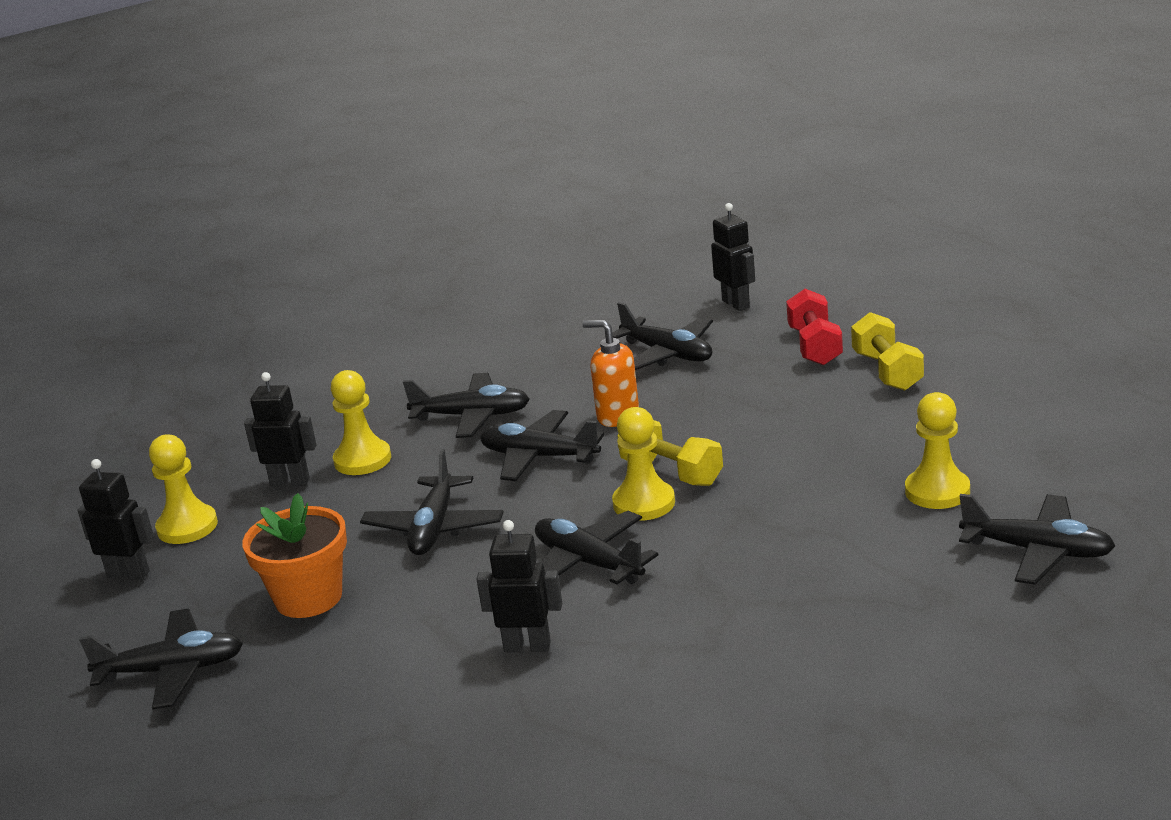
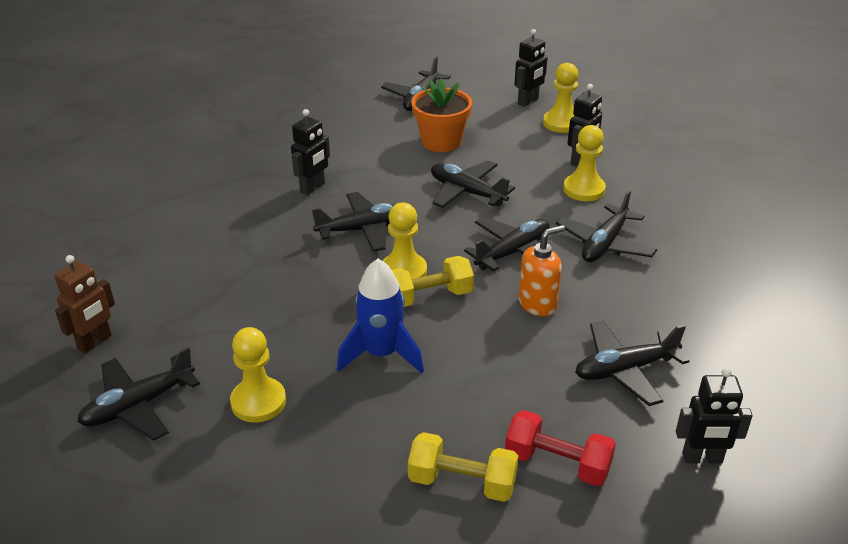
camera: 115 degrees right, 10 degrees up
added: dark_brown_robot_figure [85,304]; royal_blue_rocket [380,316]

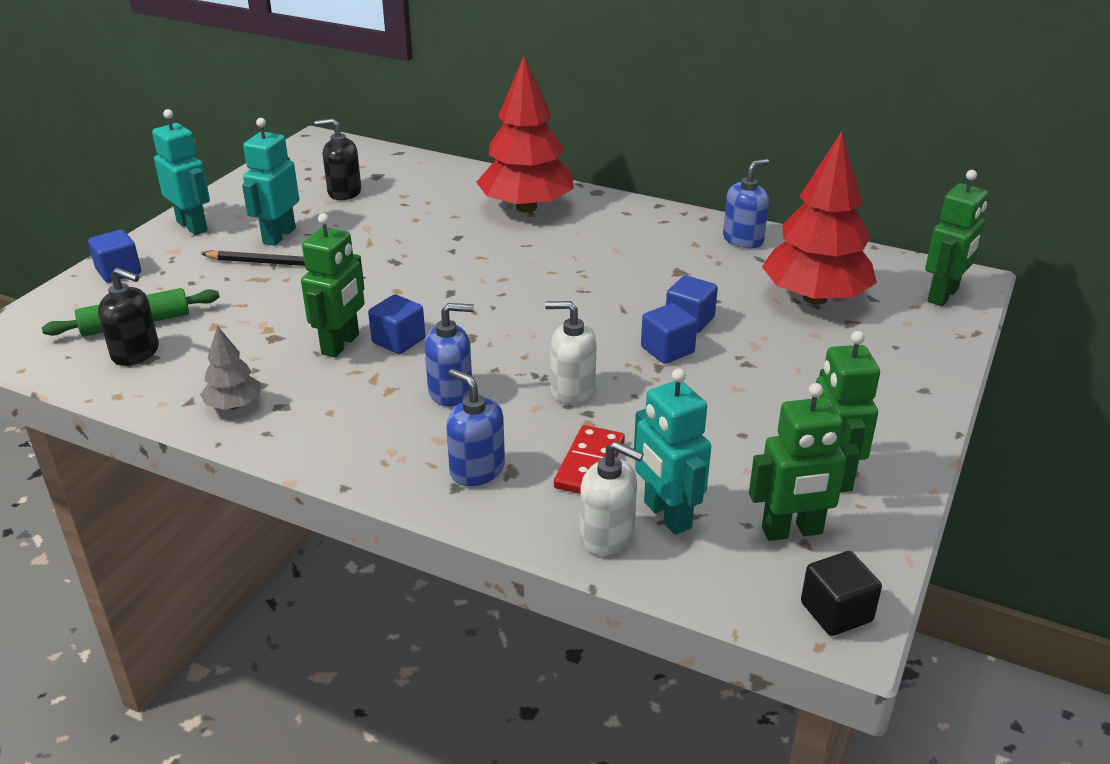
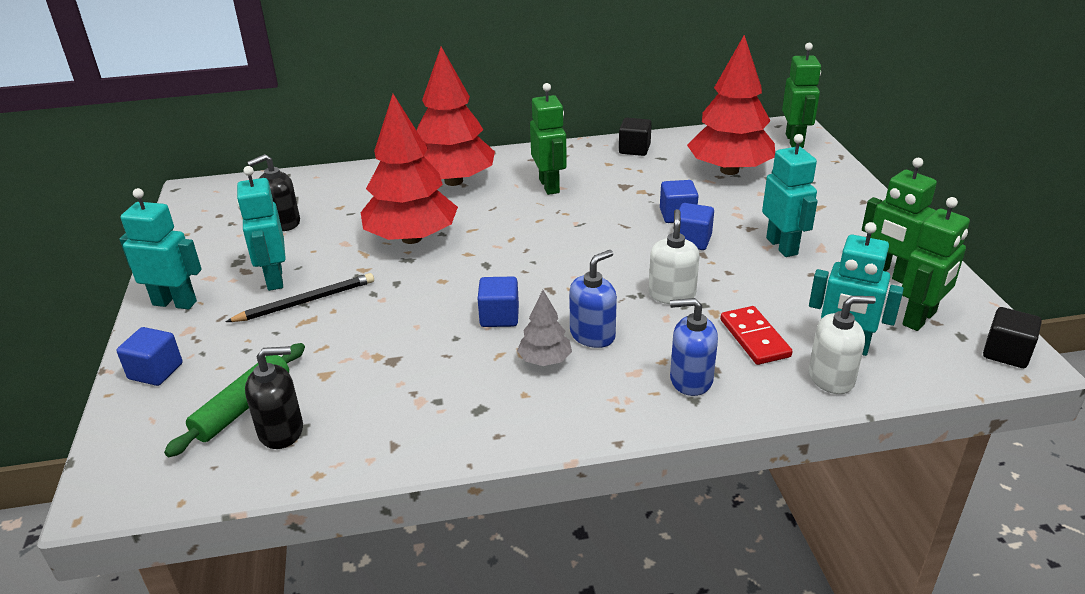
camera: 35 degrees left, 0 degrees up
added: scarlet_fir_tree [409,169]; aqua_robot_figure [790,195]
moved: grey_fir_tree [230,368] to [544,328]; emerald_robot_figure [333,285] to [548,139]
replaced: royal_blue_soap_pump [746,203] to jet-black_block [635,137]
turned: pure_white_soap_pump [571,353] = [674,256] 120 degrees clockwise

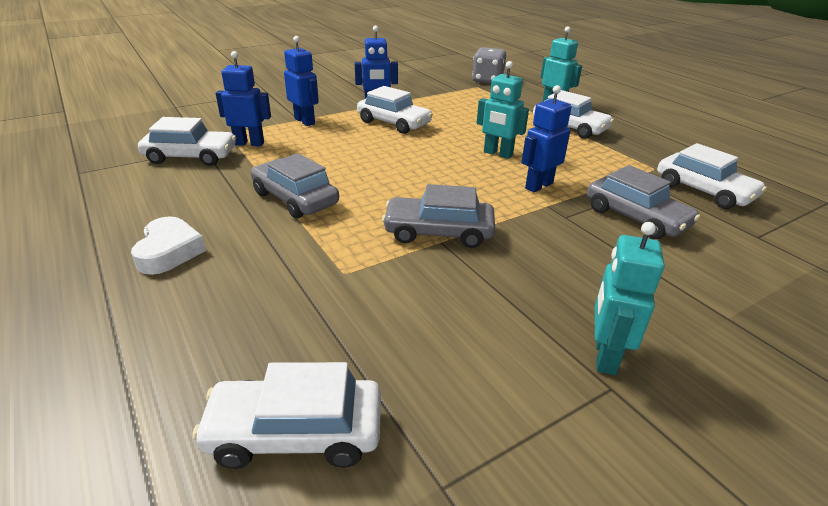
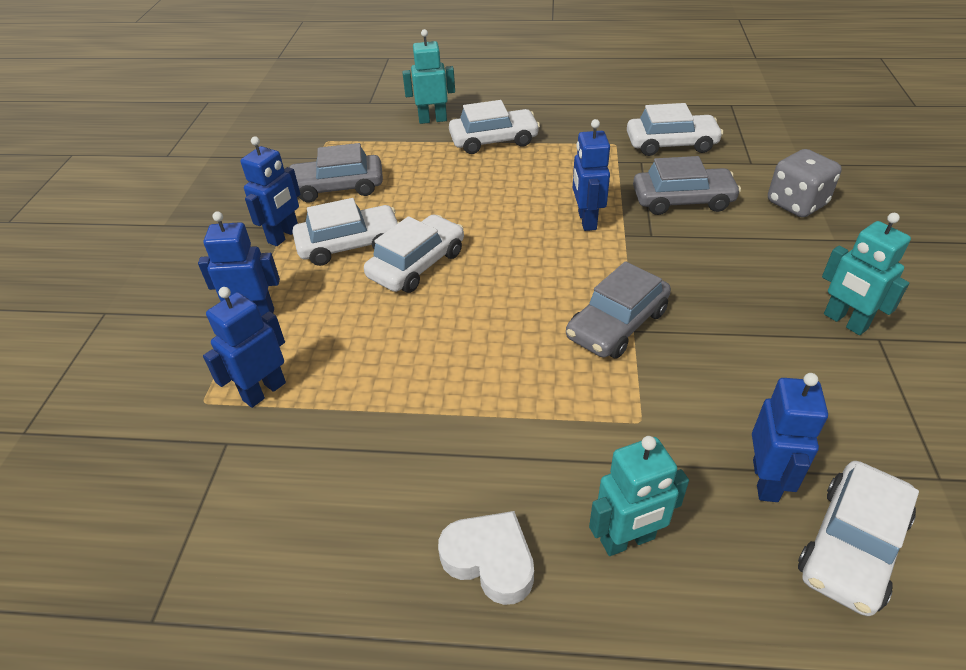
camera: 50 degrees left, 10 degrees up
added: royal_blue_robot_figure [790,437]
moved: grey_toy_car [295,186] to [336,173]; pure_white_toy_car [187,141] to [414,254]; aqua_robot_figure [503,110] to [639,496]; grey_die [489,65] to [805,183]

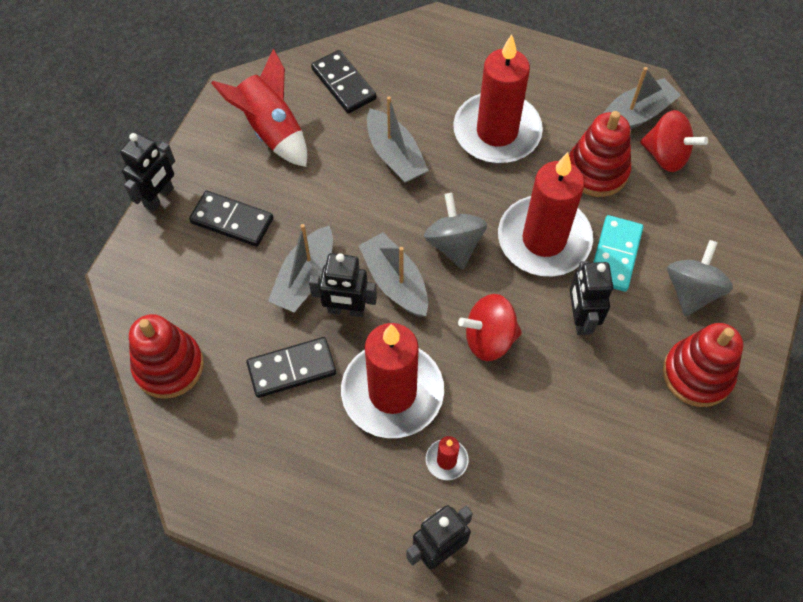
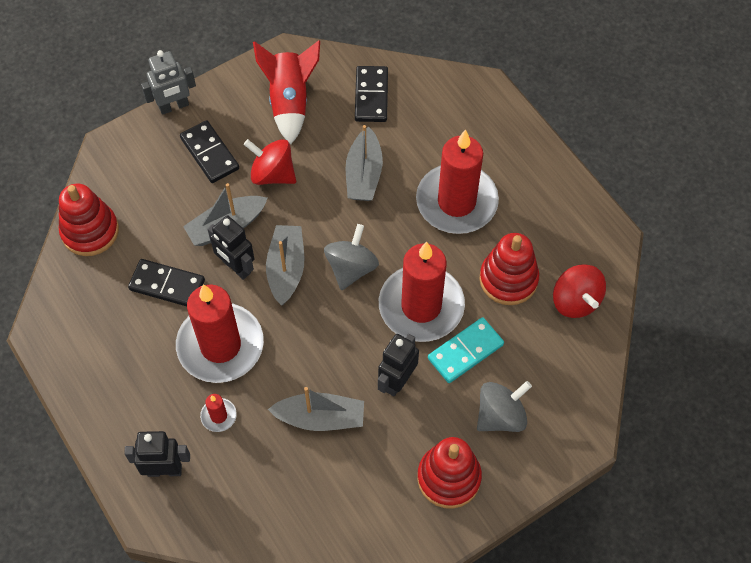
camera: 35 degrees right, 0 degrees up
moved: scarlet_whirligig [490,327] to [270,162]; grey_sailboat [642,98] to [316,409]
recoloured: jet-black_robot_figure [147,172] to grey_robot_figure [168,82]

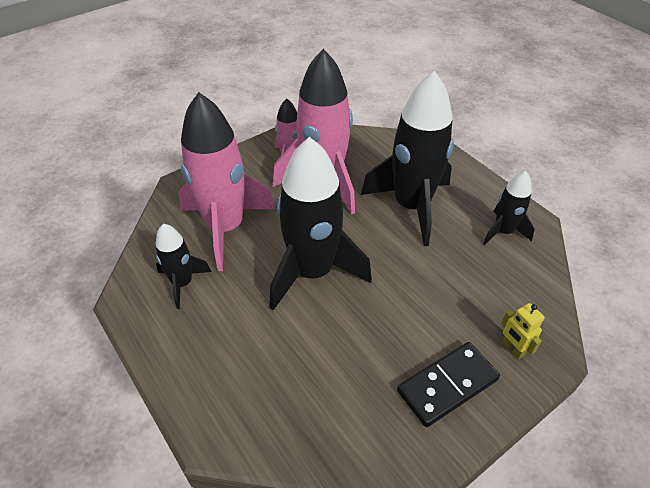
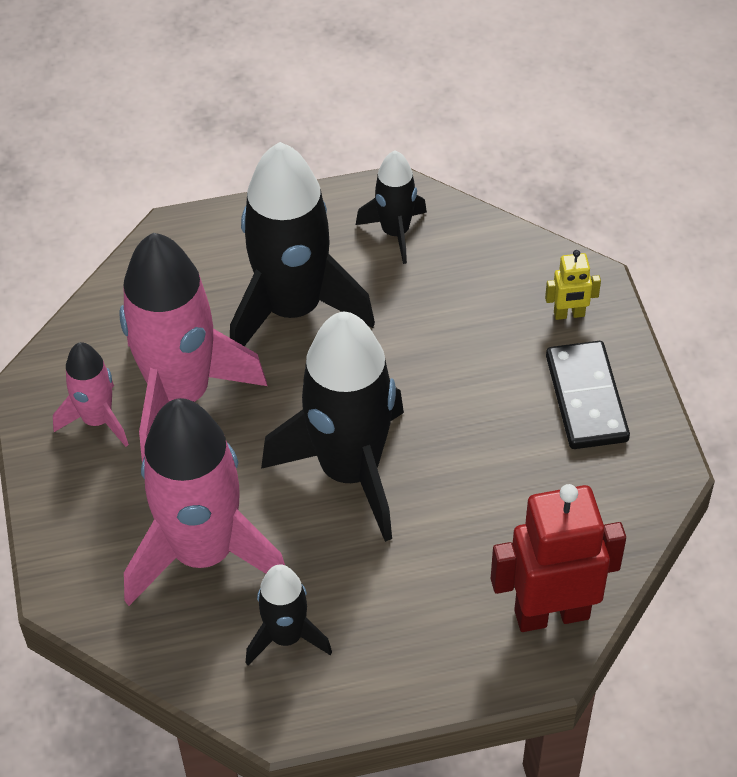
camera: 65 degrees left, 5 degrees up
added: scarlet_robot_figure [558,558]

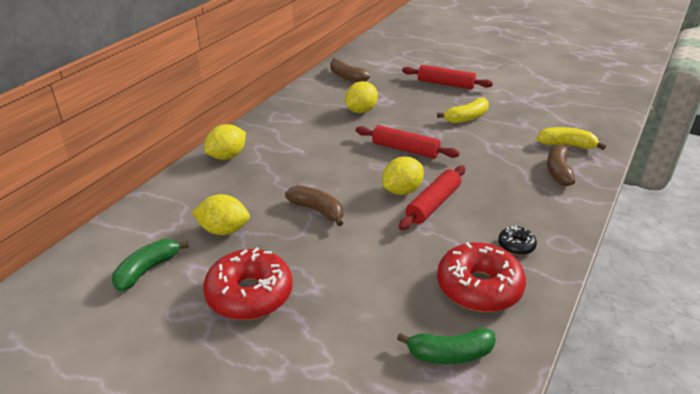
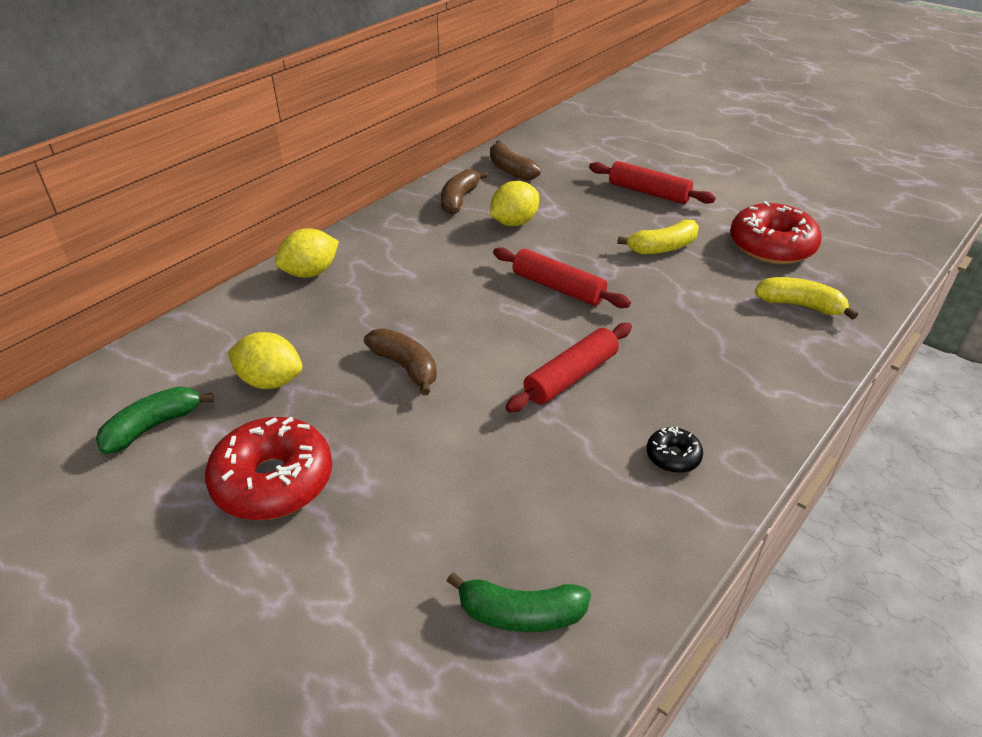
camera: 10 degrees right, 5 degrees up
removed: bright_yellow_citrus_fruit [403,176]
moved: dark_brown_toy_banana [561,165] to [464,192]; scarlet_doughnut [481,277] to [776,232]

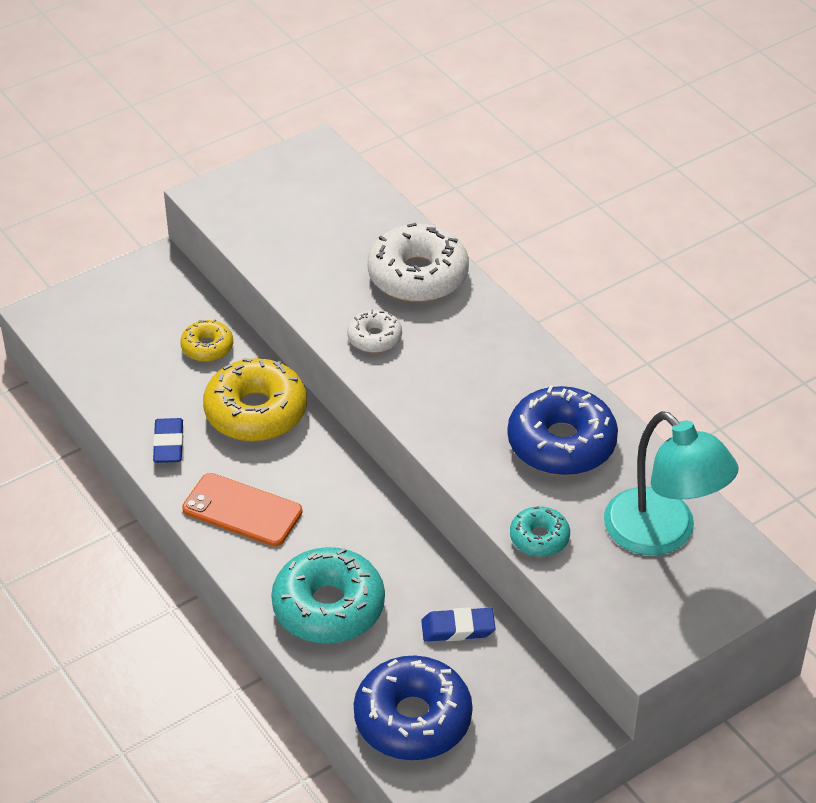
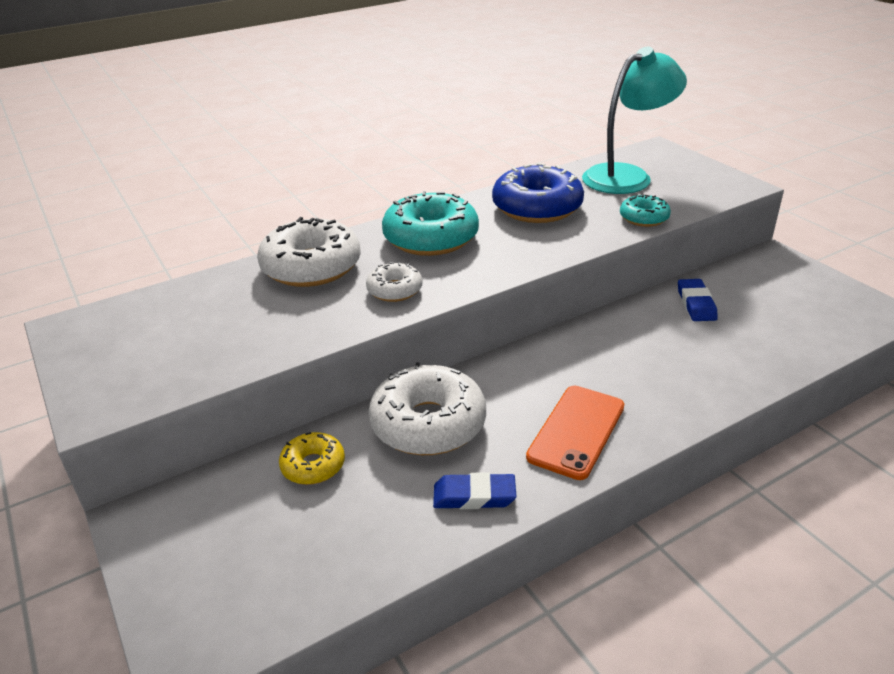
camera: 85 degrees left, 10 degrees down
removed: royal_blue_doughnut [413,708]
moved: aqua_doughnut [328,595] to [430,223]
recoloured: bright_yellow_doughnut [255,400] to pure_white_doughnut [427,408]

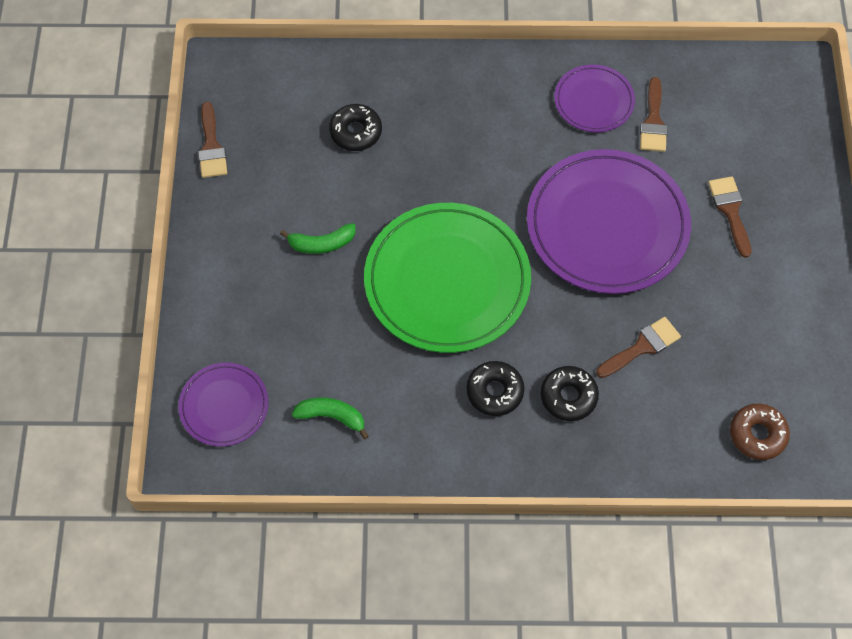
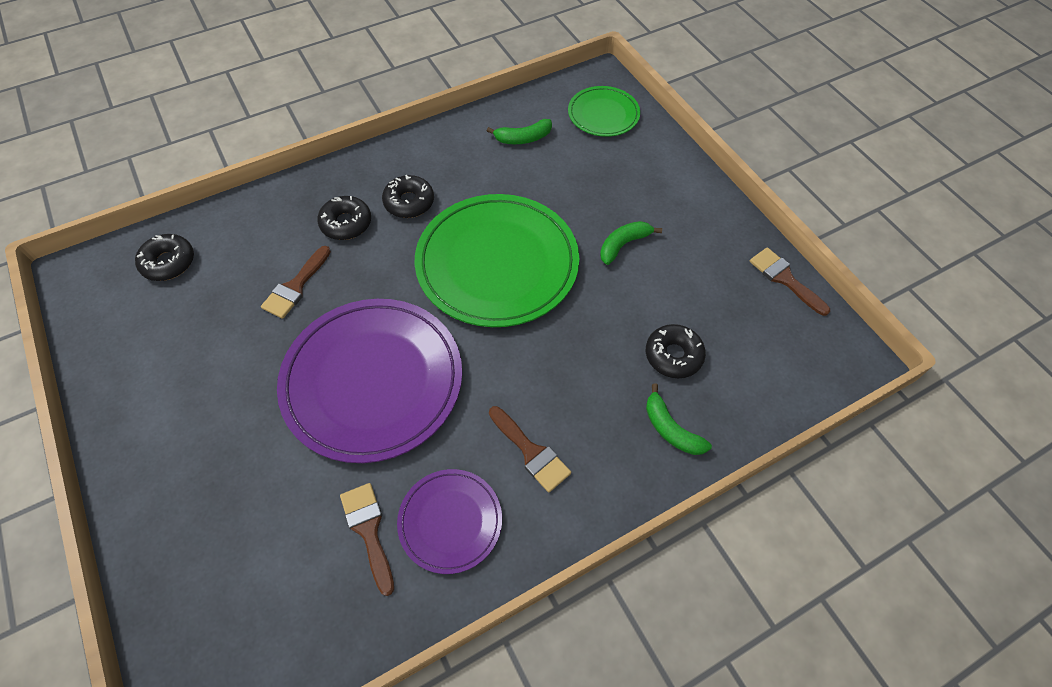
camera: 150 degrees right, 5 degrees down
added: emerald_toy_banana [679,419]
moved: dark_brown_paintbrush [730,217] to [530,449]
recoloured: dark_brown_doughnut [760,432] to jet-black_doughnut [164,257]; royal_purple_dinner_plate [223,404] to emerald_dinner_plate [604,111]

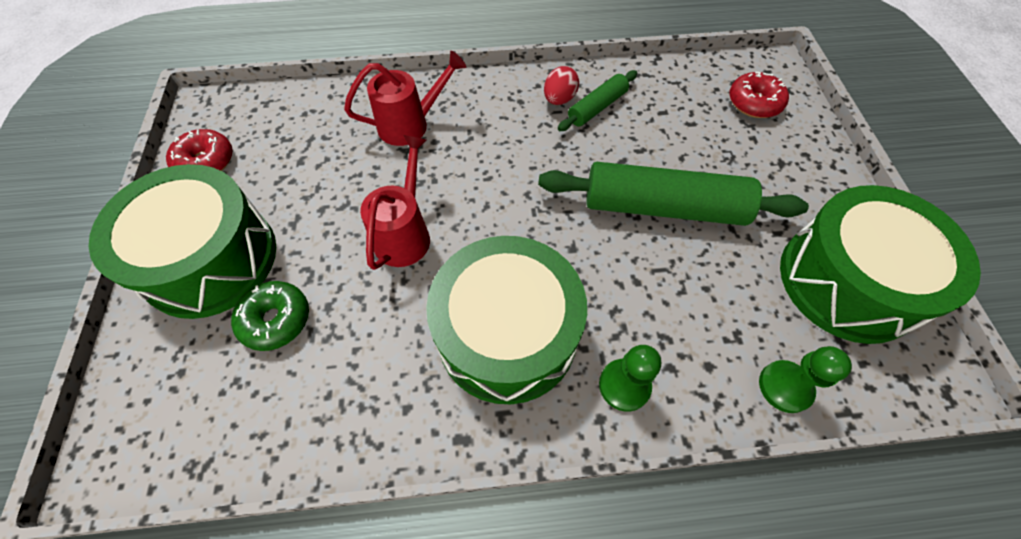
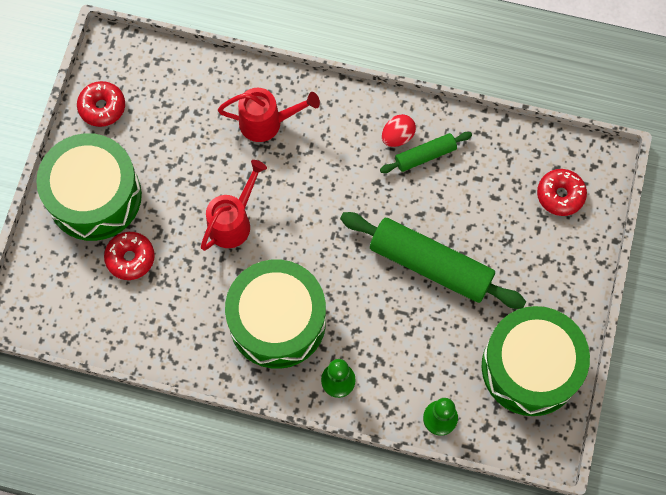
camera: 20 degrees right, 10 degrees up
recoloured: emerald_doughnut [270,316] to scarlet_doughnut [129,256]

